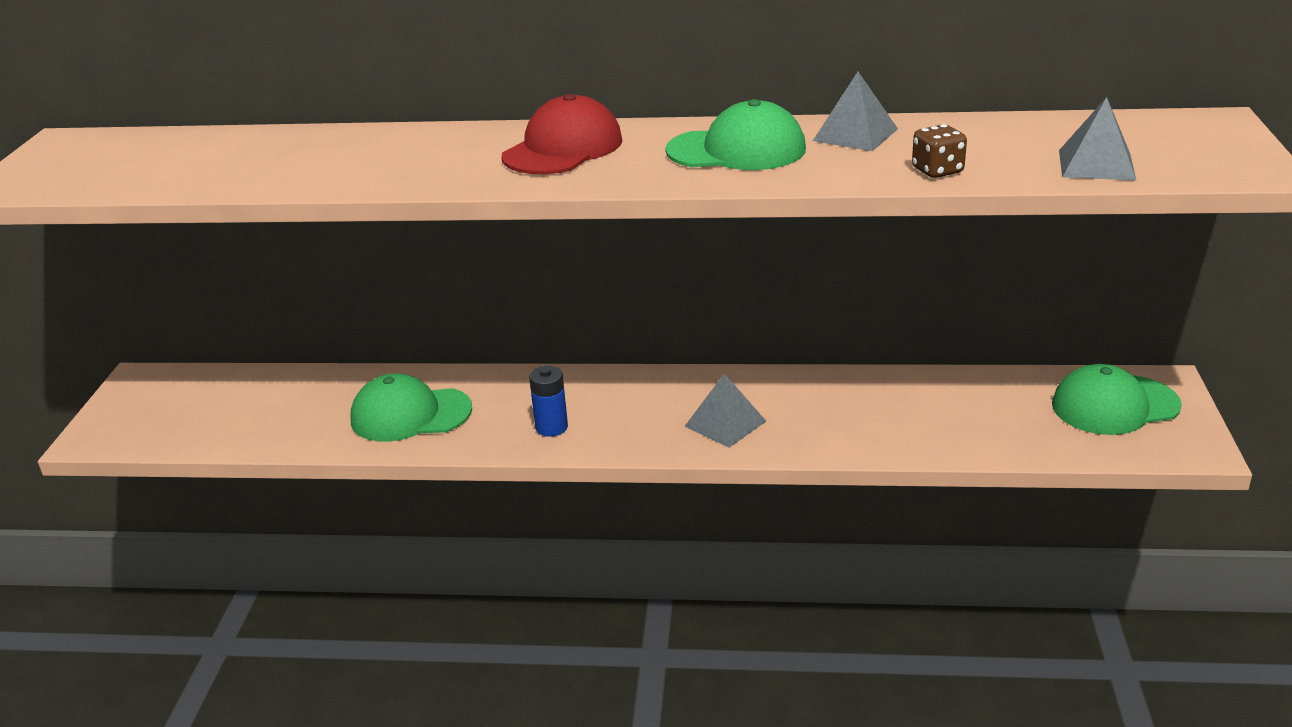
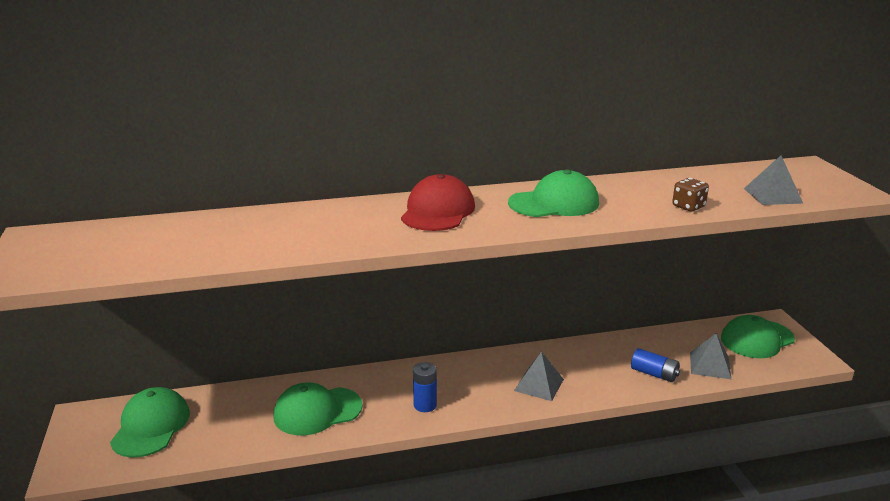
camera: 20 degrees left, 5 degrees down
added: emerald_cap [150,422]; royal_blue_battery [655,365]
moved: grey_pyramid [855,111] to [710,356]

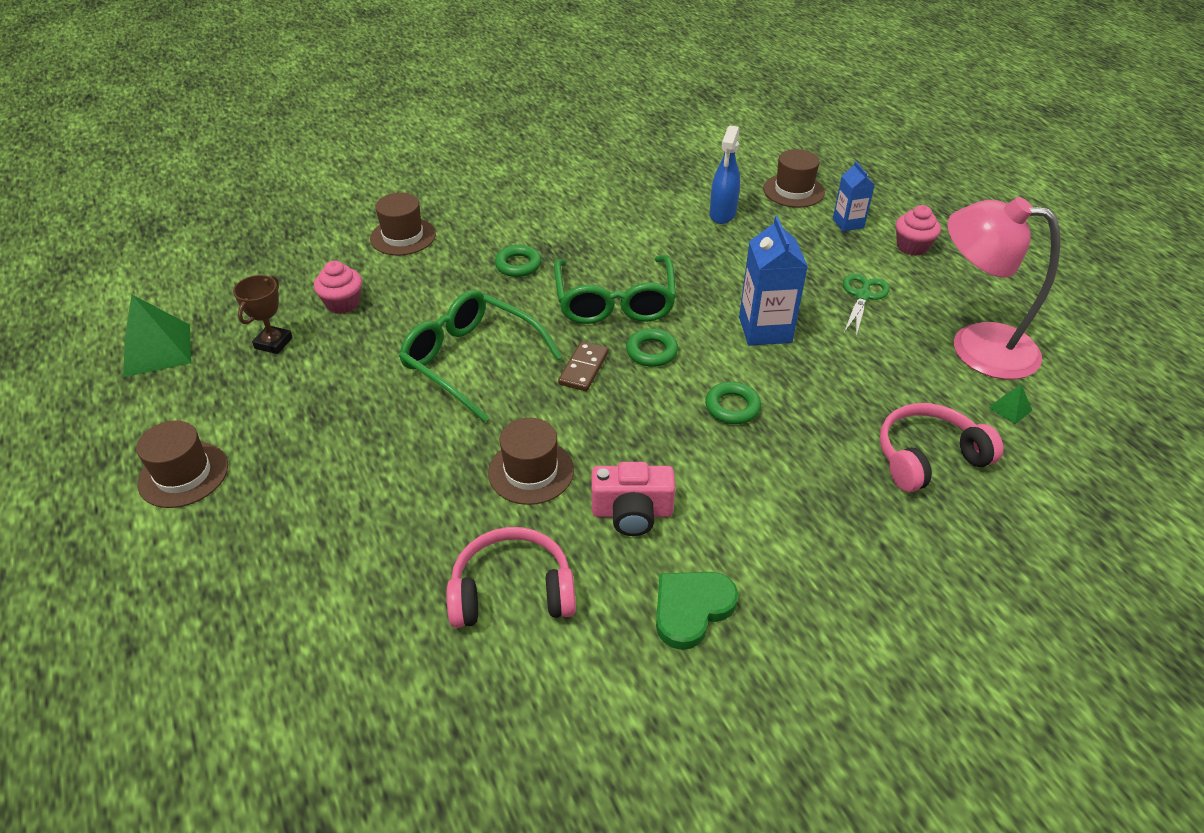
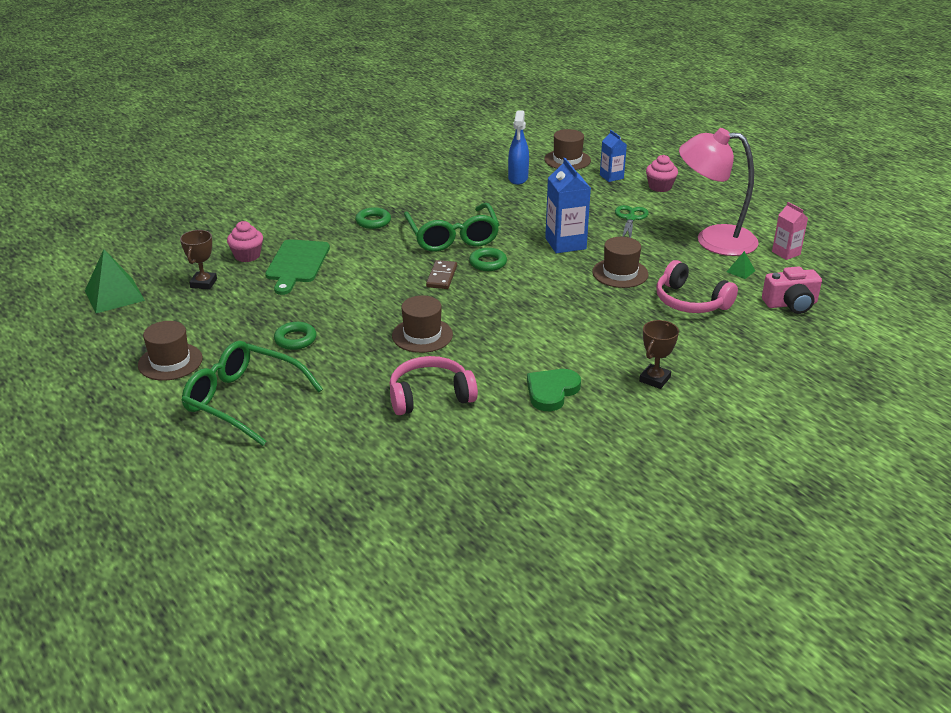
camera: 10 degrees left, 10 degrees down
added: emerald_bread_board [297,267]; dark_brown_award_cup [659,354]; rose-pink_juice_carton [790,231]
moved: emerald_spectacles [480,356] to [252,393]; emerald_torus [733,403] to [295,336]; dark_brown_hat [403,224] to [620,262]; rose-pink_photo_camera [633,499] to [792,290]
turned: rose-pink_headset [942,447] = [697,286] 105 degrees counterclockwise

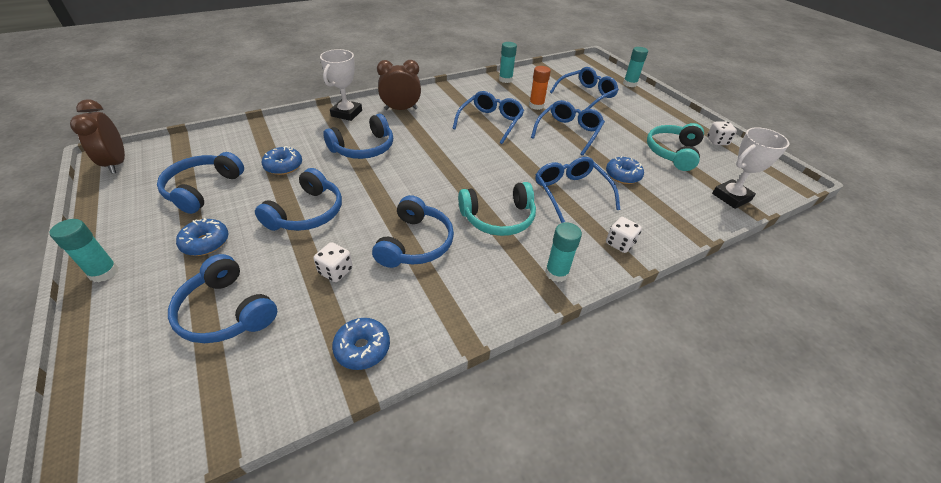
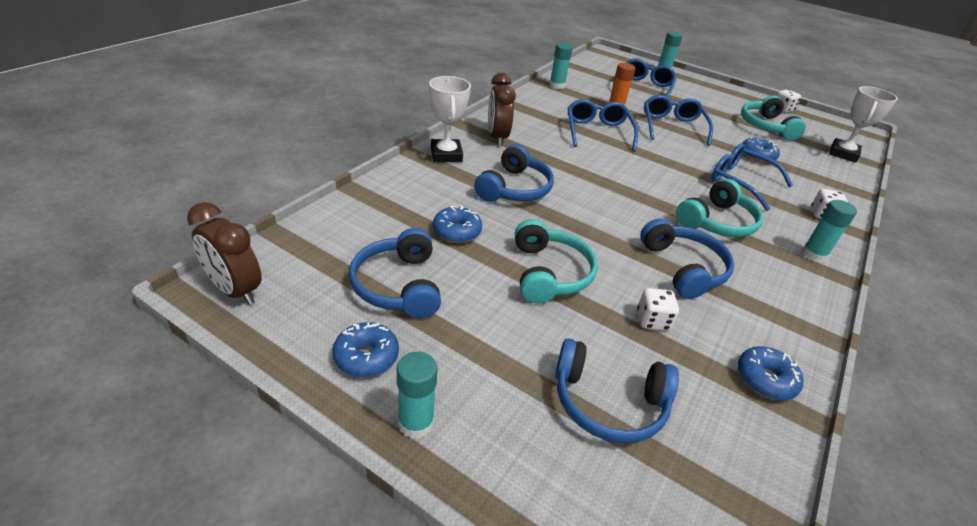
camera: 30 degrees left, 5 degrees down
moved: royal_blue_doughnut [202,237] to [366,349]
recoloured: royal_blue_headset [298,199] to aqua_headset [556,261]
turned: dark_brown_bedside_clock [399,85] = [502,109] 60 degrees counterclockwise

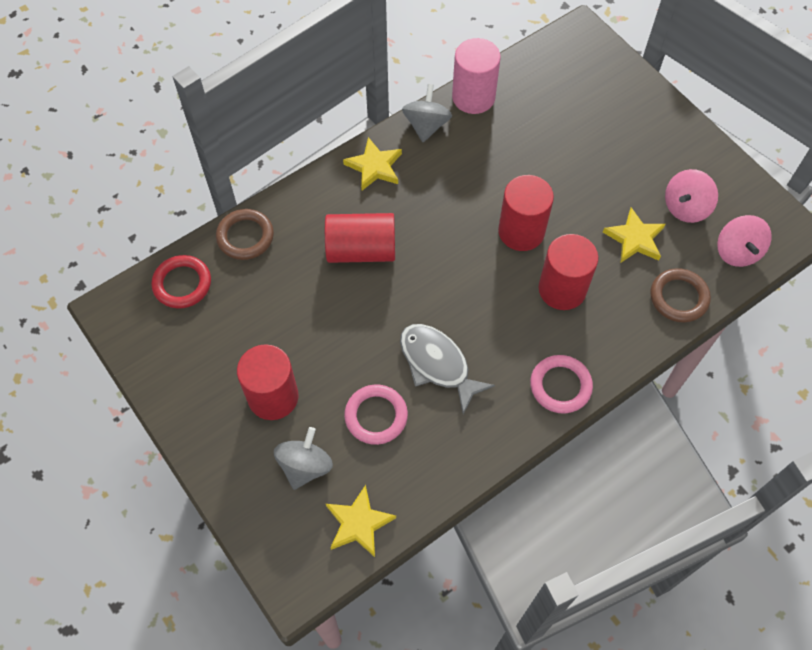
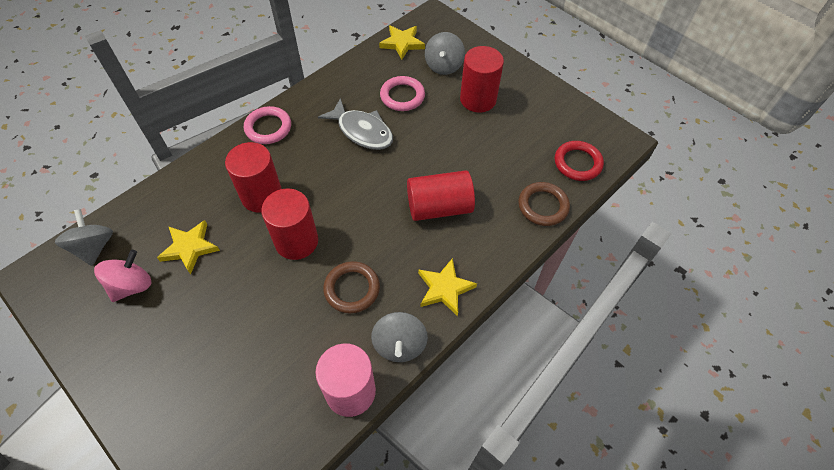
camera: 170 degrees right, 5 degrees down
moved: dark_brown_torus [680,295] to [351,287]
recoloured: rose-pink_whirligig [745,241] to grey_whirligig [84,237]

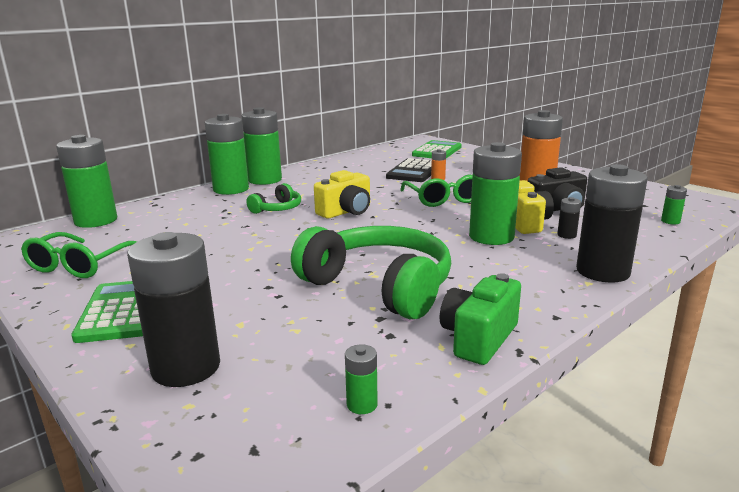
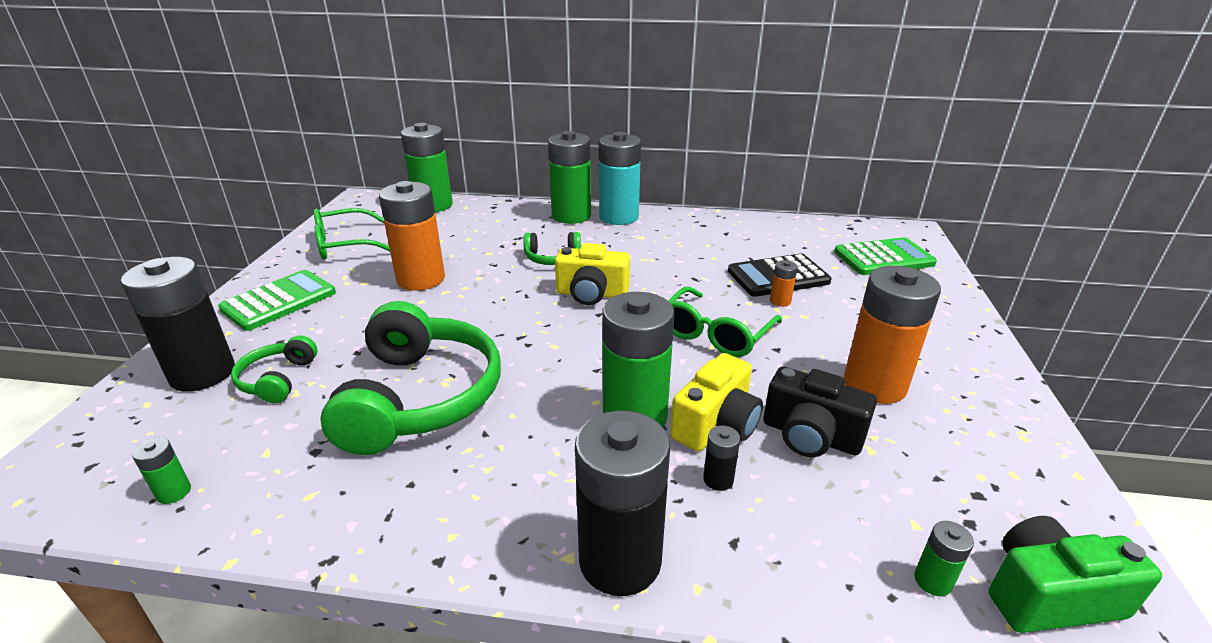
camera: 50 degrees right, 10 degrees up
added: emerald_headset [274,369]; orange-coloured_battery [412,236]
moved: emerald_photo_camera [480,319] to [1075,574]
recoloured: emerald_battery [262,146] to aqua_battery [620,178]

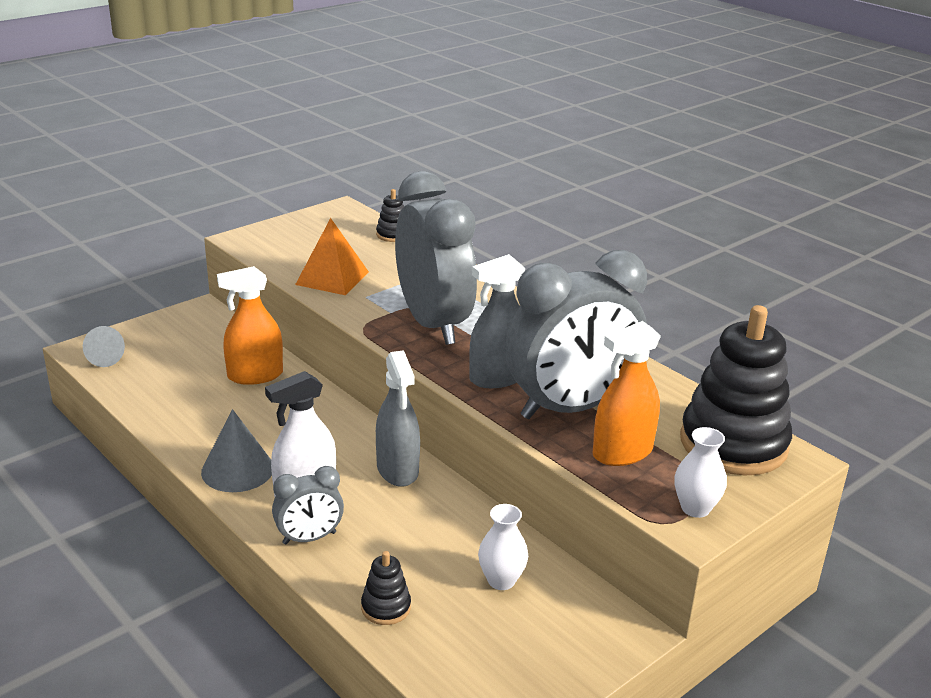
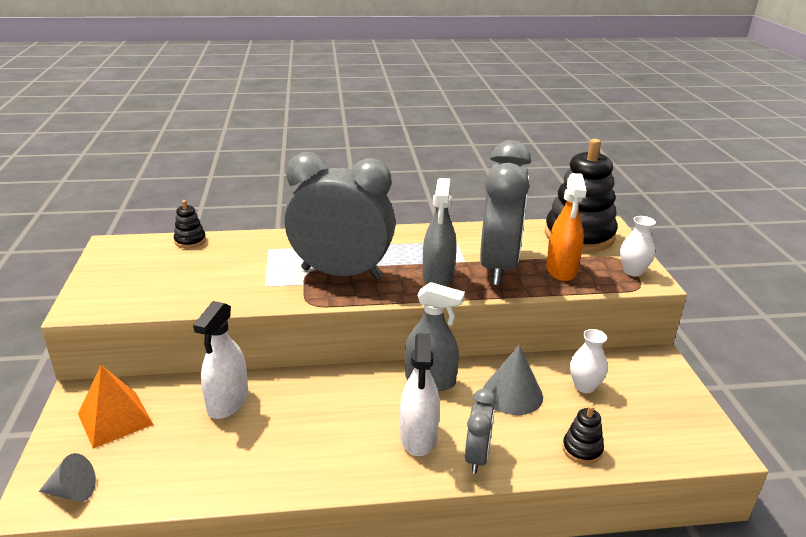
camera: 55 degrees left, 0 degrees up
moved: orange-coloured_pyramid [332,256] to [116,407]; grey_solid_cone [236,450] to [513,380]
recoloured: orange-coloured_spray_cleaner [250,325] to pure_white_spray_cleaner [221,360]

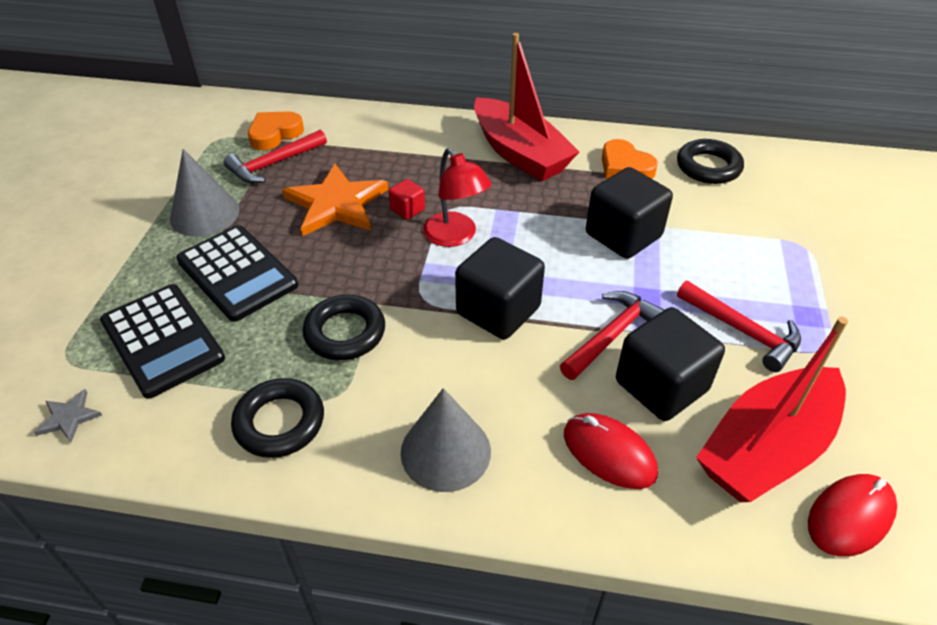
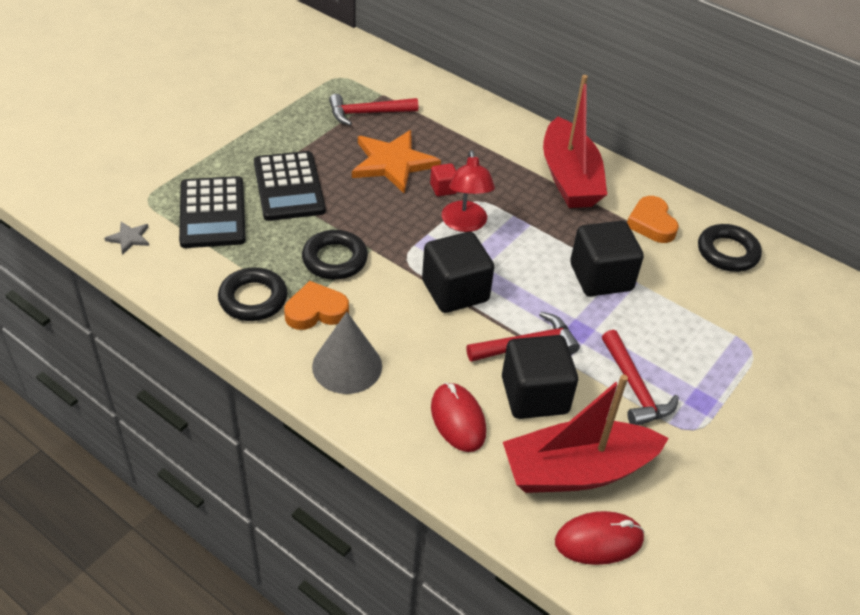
camera: 25 degrees right, 0 degrees up
removed: grey_solid_cone [204,193]
moved: orange-coloured_heart_shape [276,130] to [316,305]

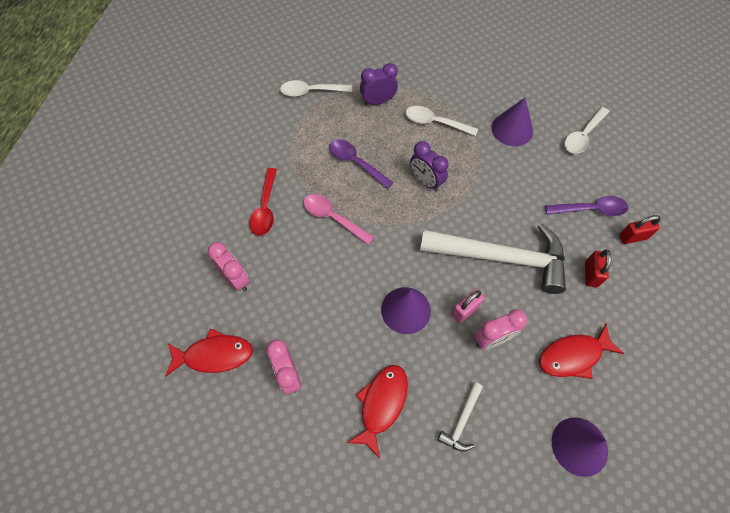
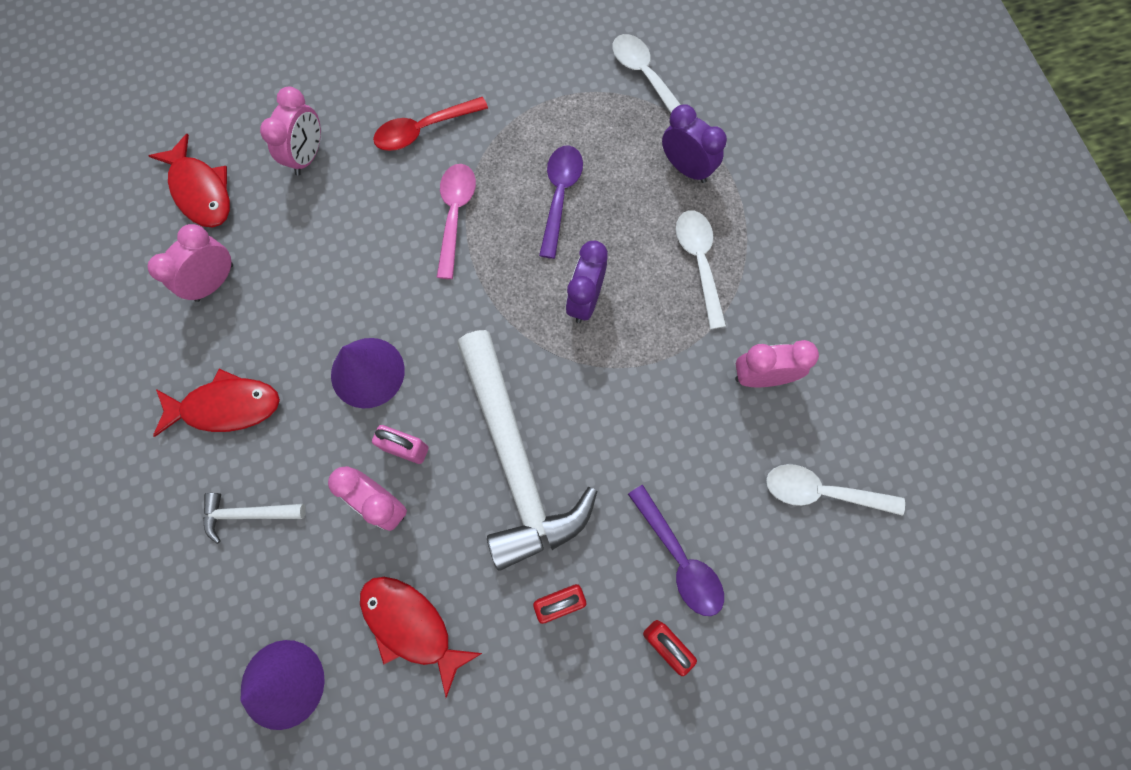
camera: 60 degrees right, 10 degrees up
replaced: royal_purple_solid_cone [512,122] to rose-pink_bedside_clock [777,363]

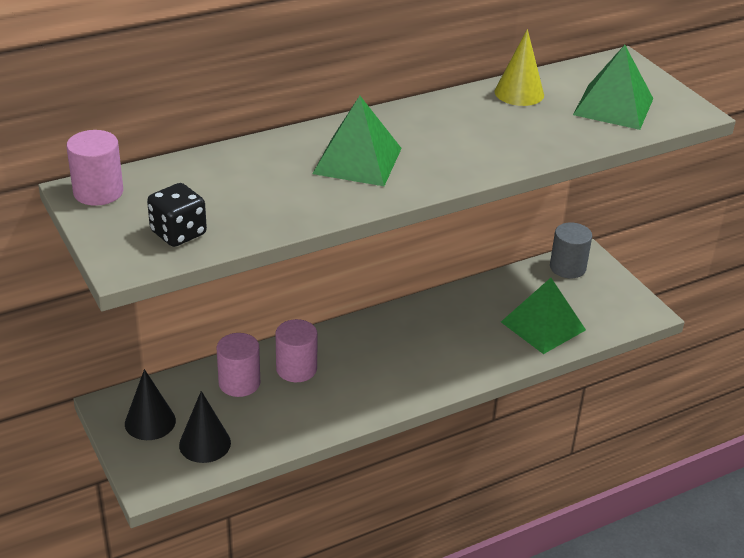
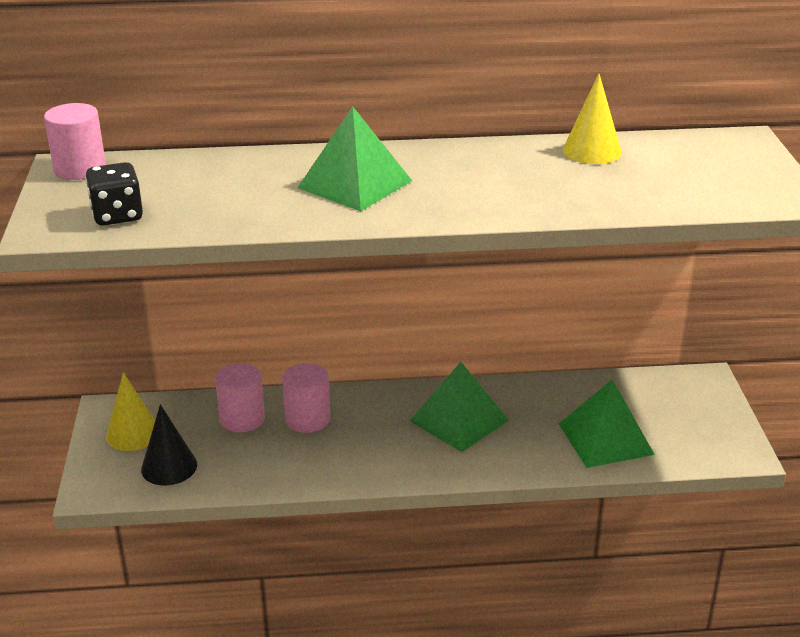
camera: 25 degrees right, 5 degrees down
removed: grey_solid_cylinder [571,250]
moved: emerald_pyramid [613,87] to [459,407]
recoloured: jet-black_solid_cone [150,404] to bright_yellow_solid_cone [130,411]

